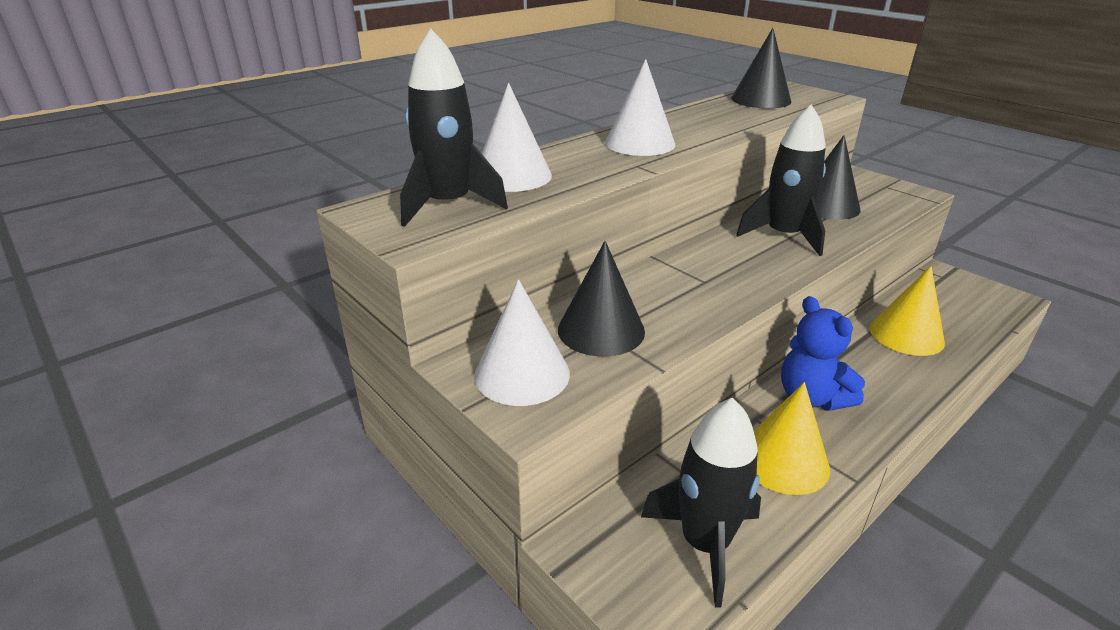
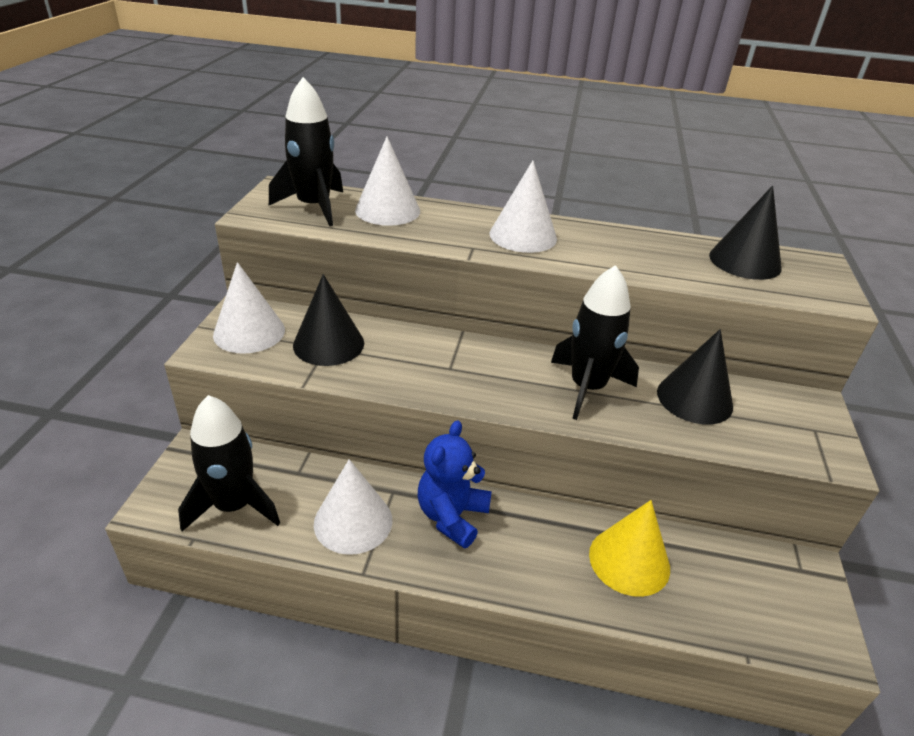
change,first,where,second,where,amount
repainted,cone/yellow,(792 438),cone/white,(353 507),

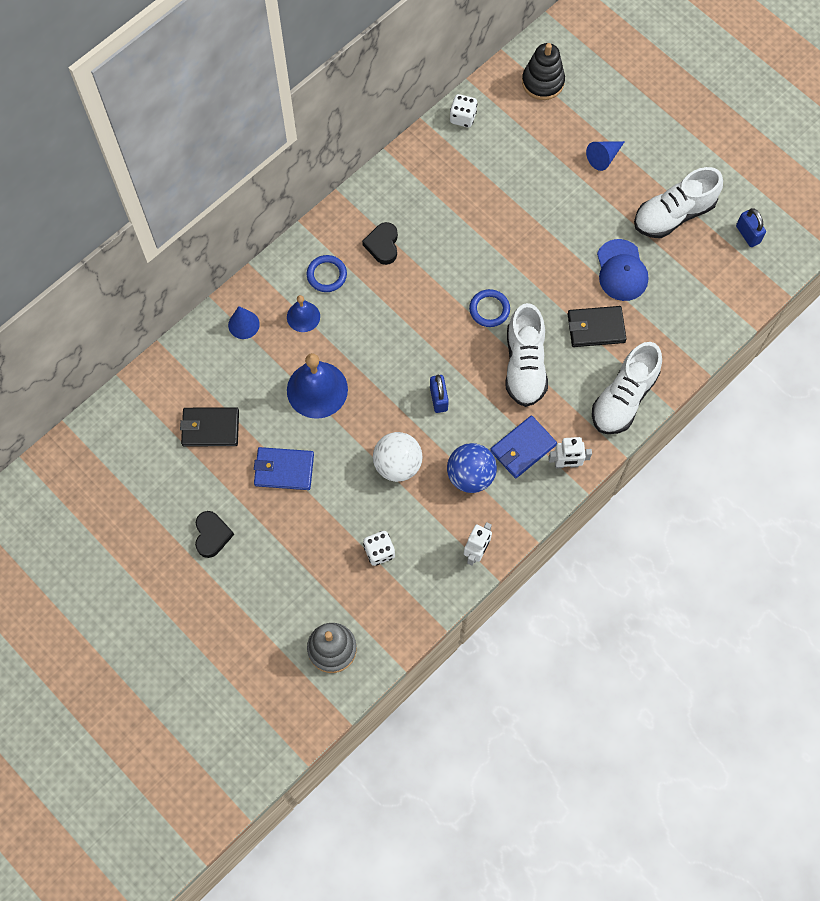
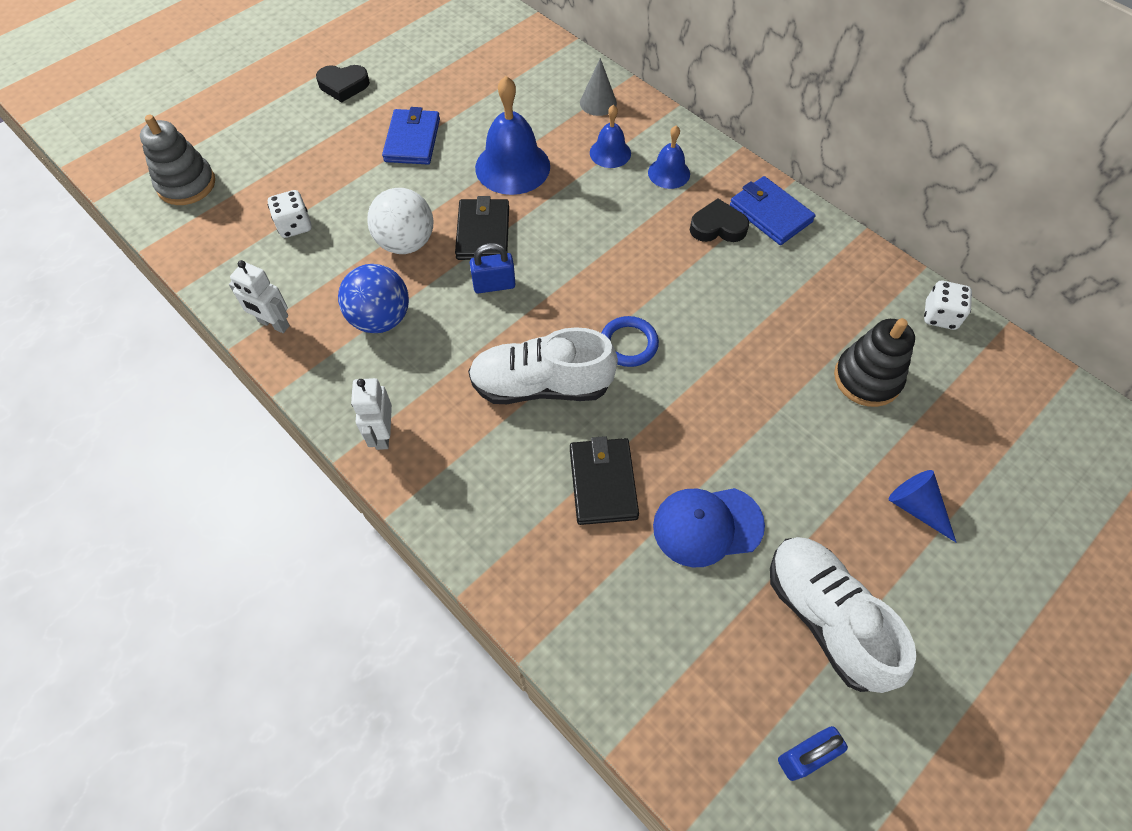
change,first,where,second,where,amount
shifted,wallet/black,(209 426),,(482 228),
repainted,cone/blue,(244 322),cone/grey,(598 87),
swapped,ring/blue,(327 273),bell/blue,(669 157),
shifted,wallet/blue,(523 446),,(772 210),
shifted,stacking toy/black,(543 71),,(874 362),
gone,shoe/white,(627 388),,,

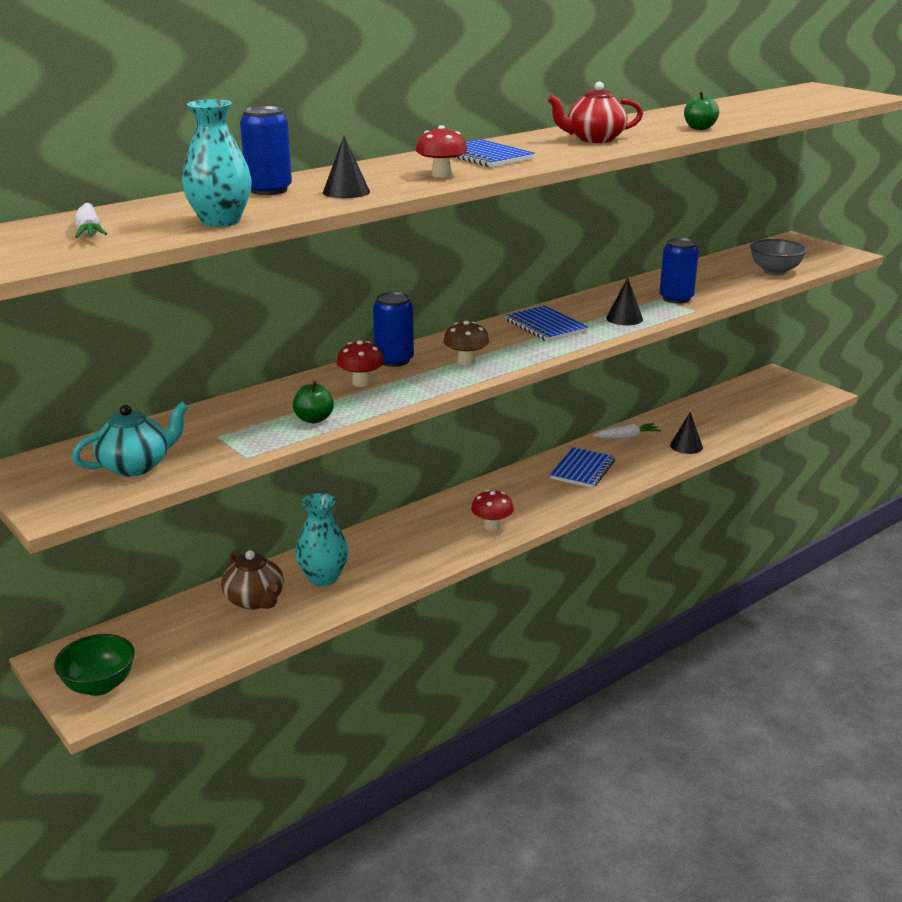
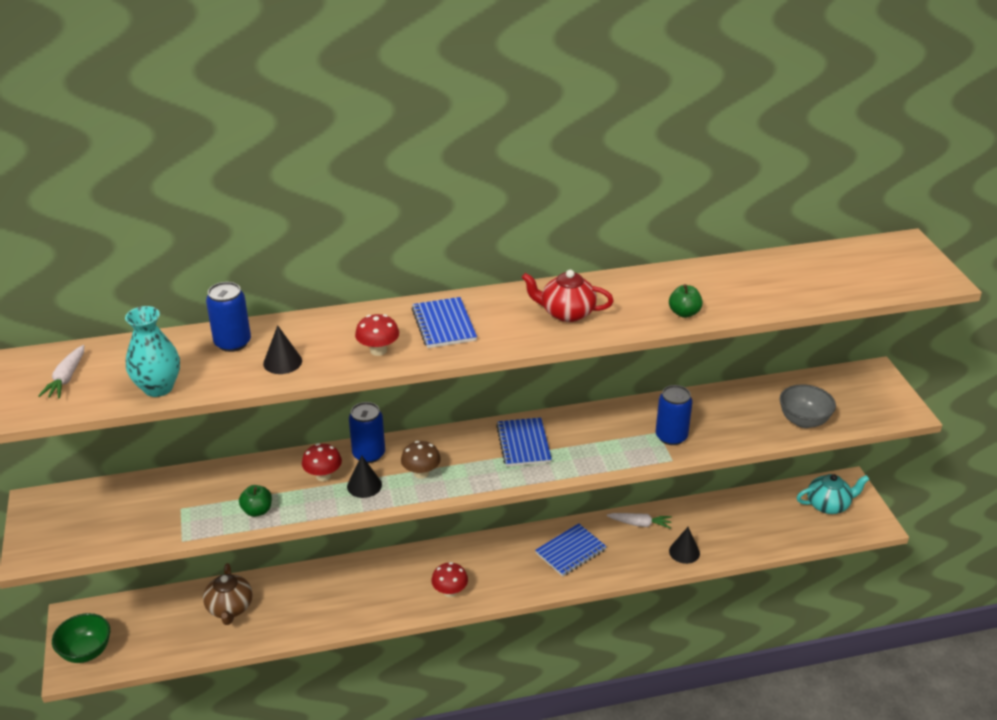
change,first,where,second,where,amount
shifted,teapot/turquoise,(130 439),,(833 494),
gone,vase/turquoise,(321 539),,,
shifted,cone/black,(624 301),,(364 476),

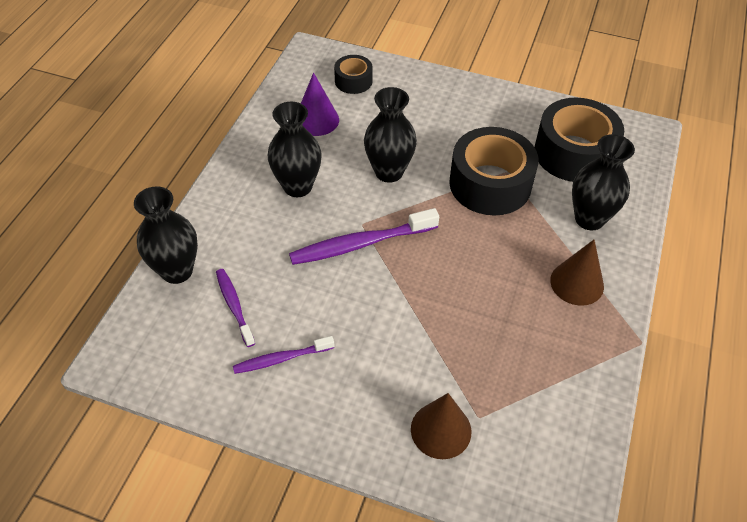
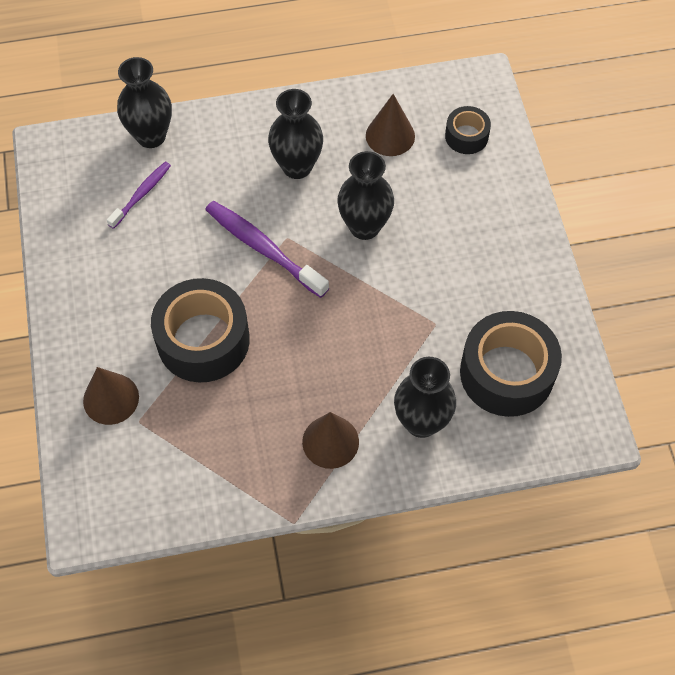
change,first,where,second,where,amount
gone,toothbrush/purple,(283 355),,,
repainted,cone/purple,(320 104),cone/brown,(390 125),
shifted,tape/black,(494 171),,(200 330),

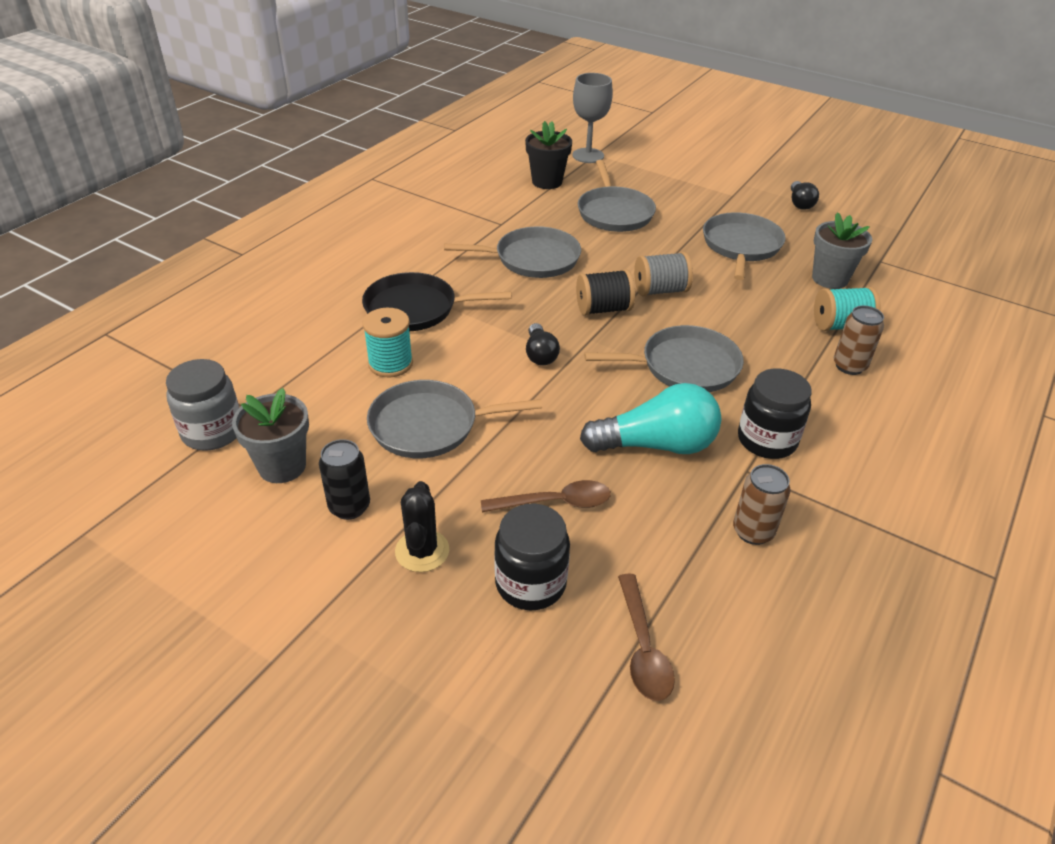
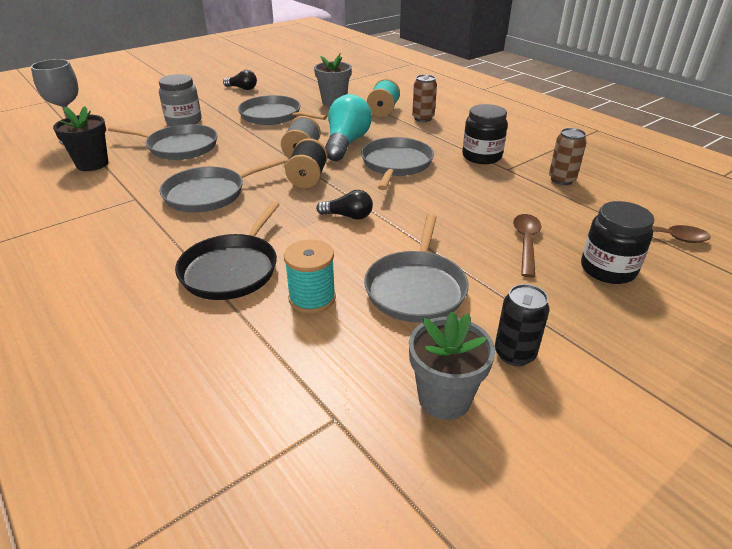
change,first,where,second,where,amount
shifted,jar/grey,(202 405),,(180 100),
gone,cactus/black,(422 526),,,
rotated,pan/grey,(512 252),,(223 185),135 degrees counterclockwise
shifted,light bulb/turquoise,(650 418),,(348 127),

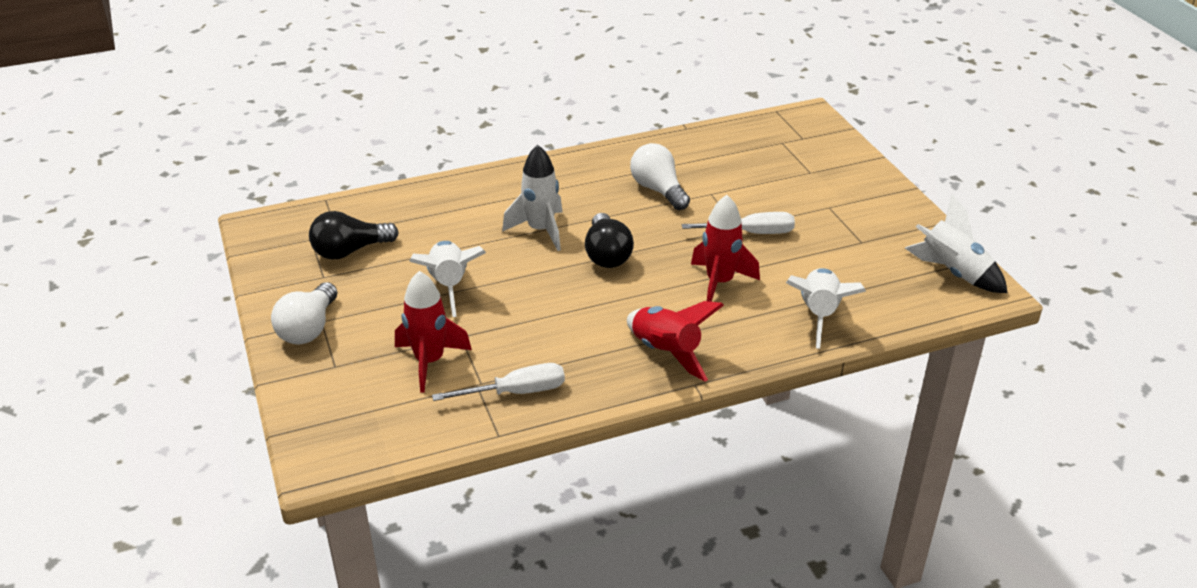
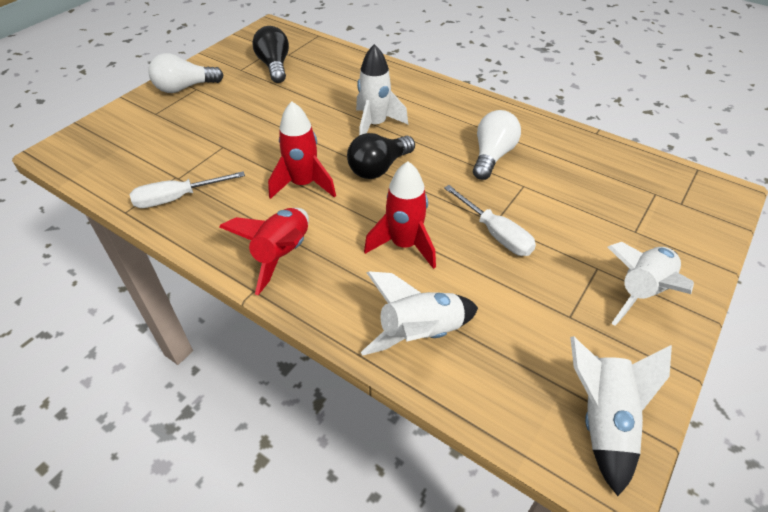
change,first,where,second,where,amount
rotated,light bulb/black,(354 235),,(270 54),45 degrees clockwise
shifted,rocket/red,(433 332),,(302 150),
shifted,rocket/white,(447 279),,(651 284),
rotated,screwdriver/white,(498 382),,(187 189),120 degrees clockwise

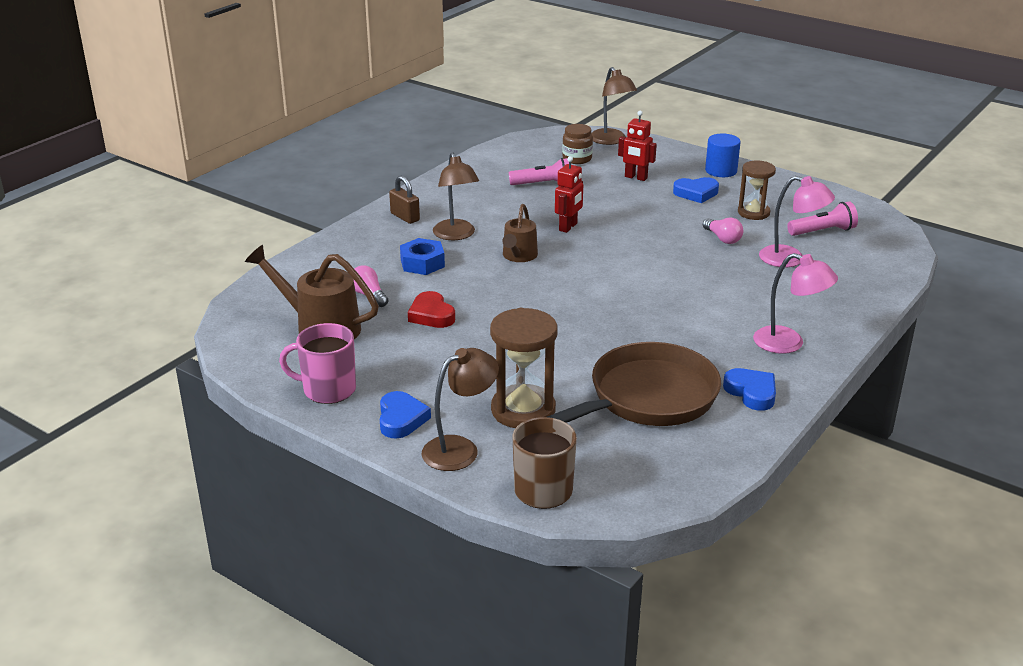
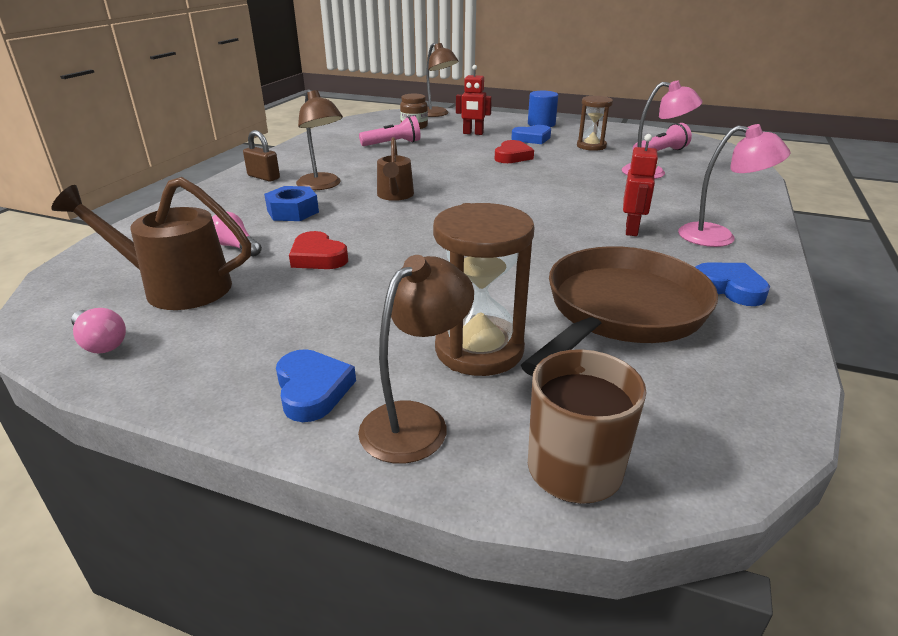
change,first,where,second,where,amount
gone,mug/pink,(317 363),,,
shifted,robot/red,(569 194),,(640 185),
shifted,light bulb/pink,(723 231),,(98 331),
new,,,heart/red,(514 151),

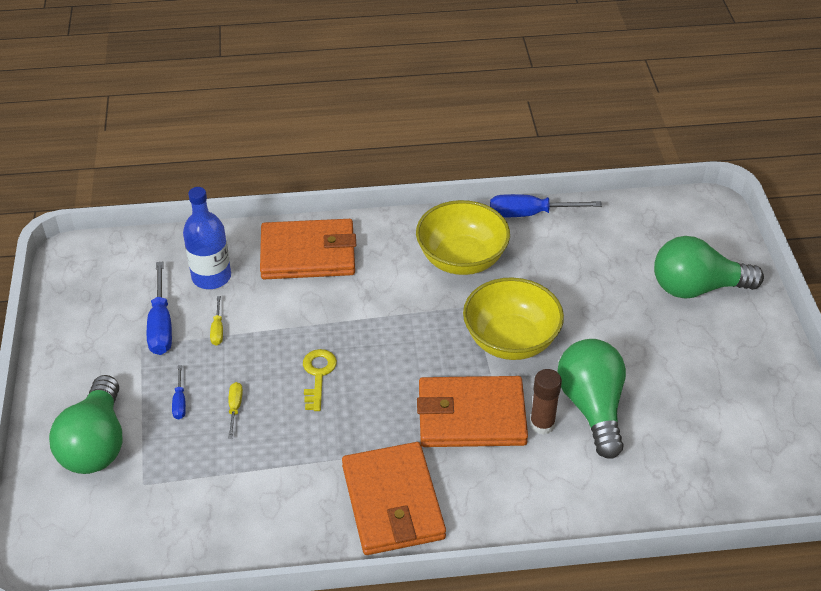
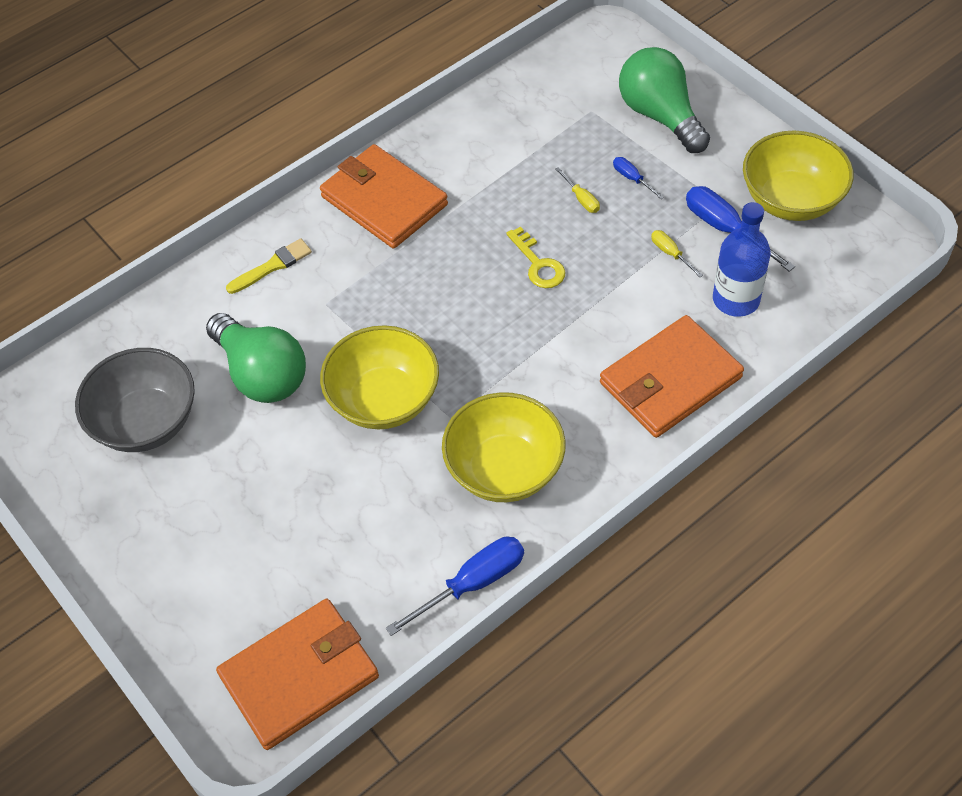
change,first,where,second,where,amount
shifted,wallet/orange,(472 411),,(297 674),
gone,glue stick/brown,(546 402),,,
gone,light bulb/green,(709 267),,,
new,,,bowl/grey,(135 400),
new,,,brush/yellow,(269 266),
new,,,bowl/yellow,(798 176),

